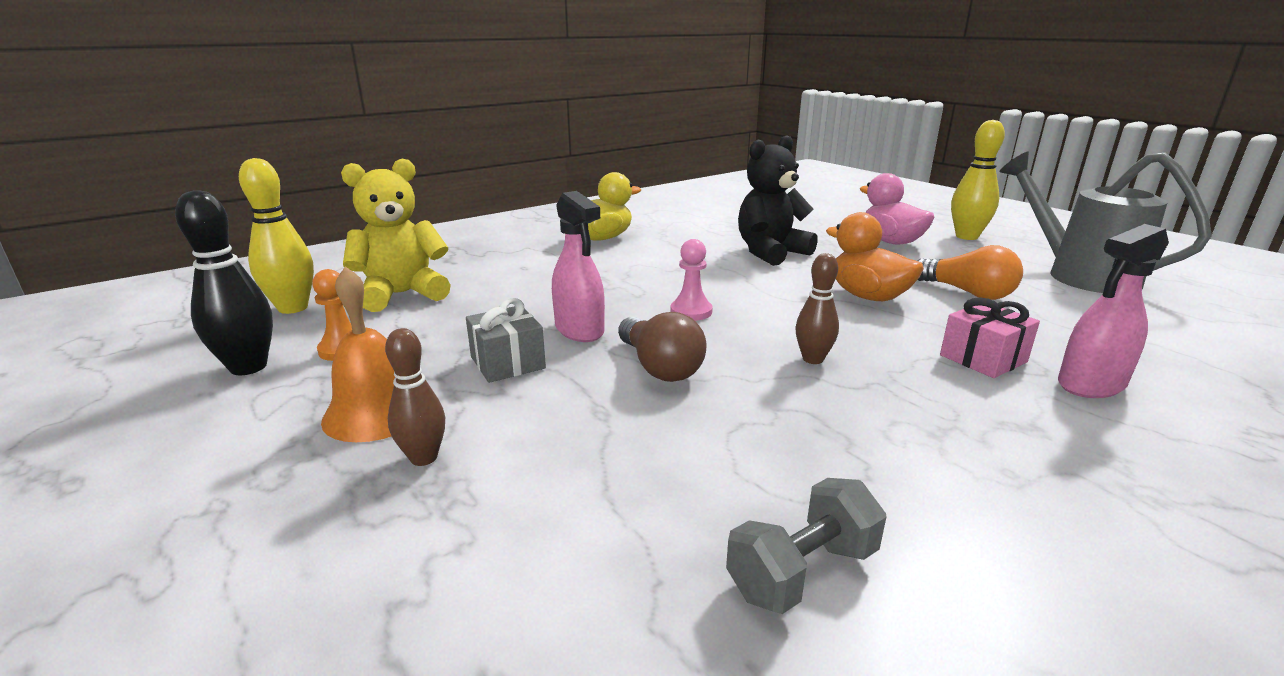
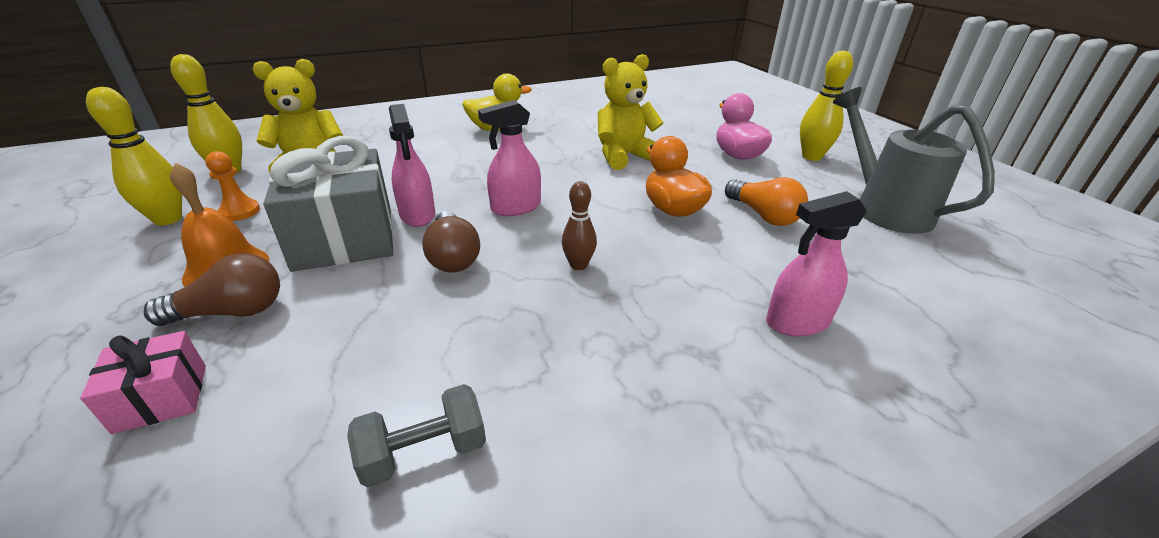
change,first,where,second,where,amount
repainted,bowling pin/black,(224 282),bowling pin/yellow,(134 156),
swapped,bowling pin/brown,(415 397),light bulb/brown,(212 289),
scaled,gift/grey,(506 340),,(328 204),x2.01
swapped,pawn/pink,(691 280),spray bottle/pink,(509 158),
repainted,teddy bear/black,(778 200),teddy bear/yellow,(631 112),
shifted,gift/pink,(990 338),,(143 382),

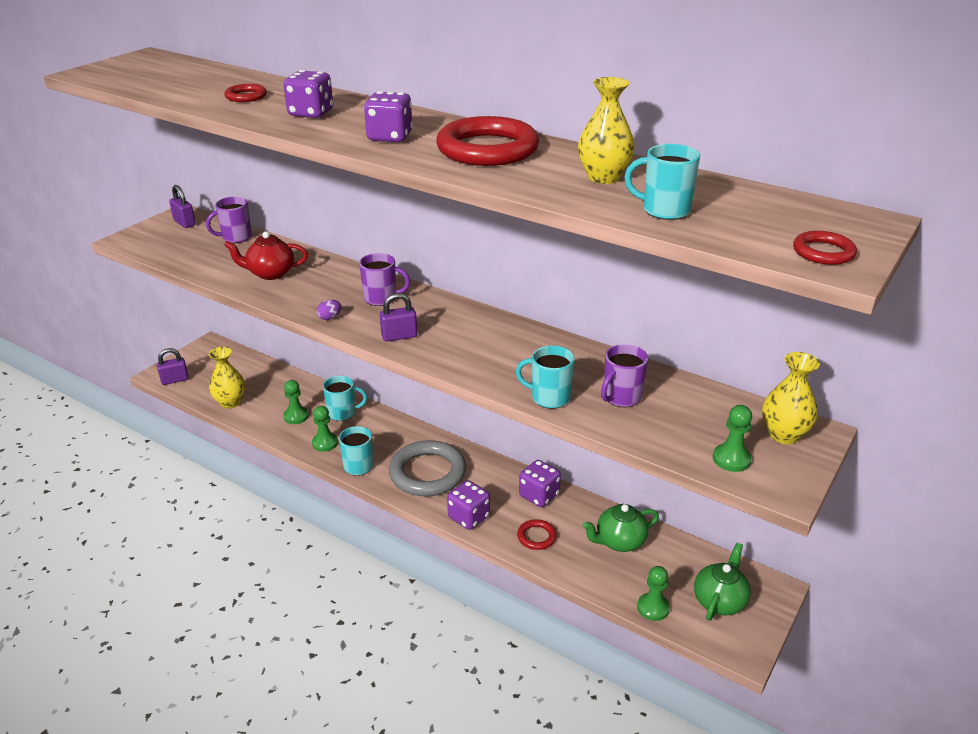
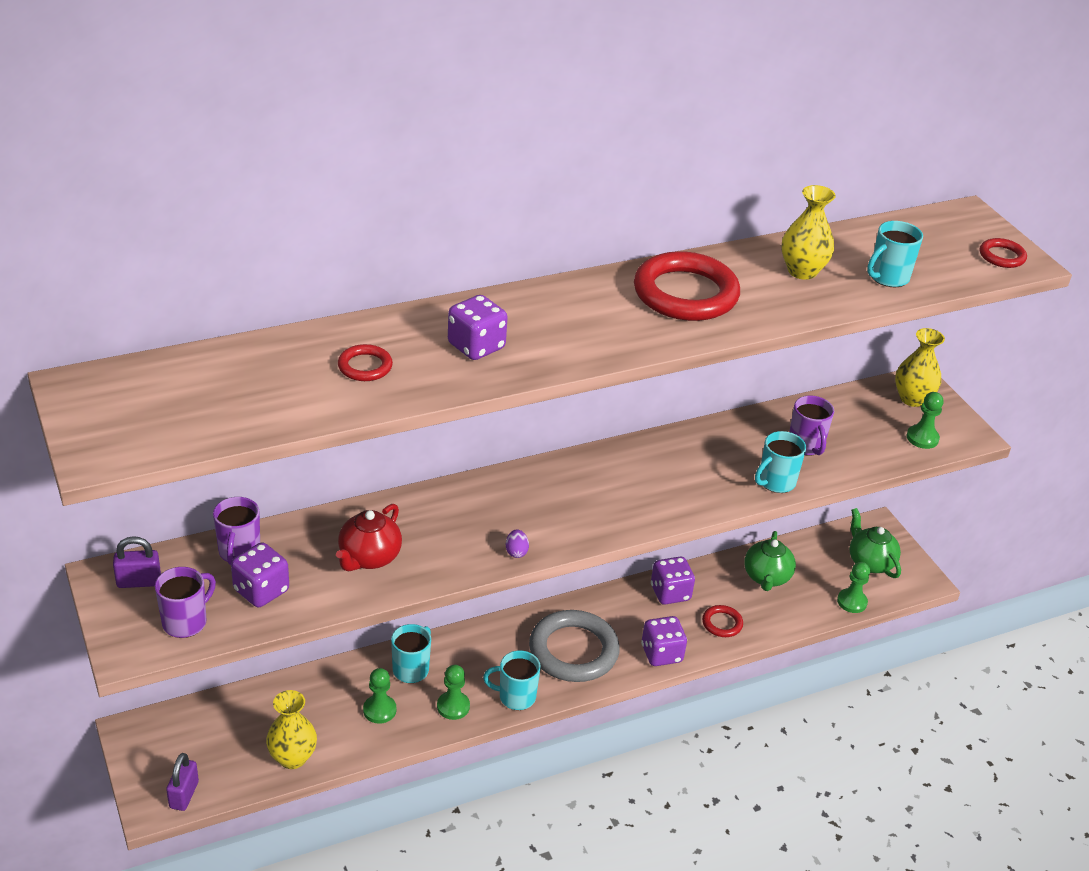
change,first,where,second,where,amount
shifted,mug/purple,(384 279),,(185 602),
shifted,dice/purple,(388 116),,(260 574),
gone,padlock/purple,(398 317),,,

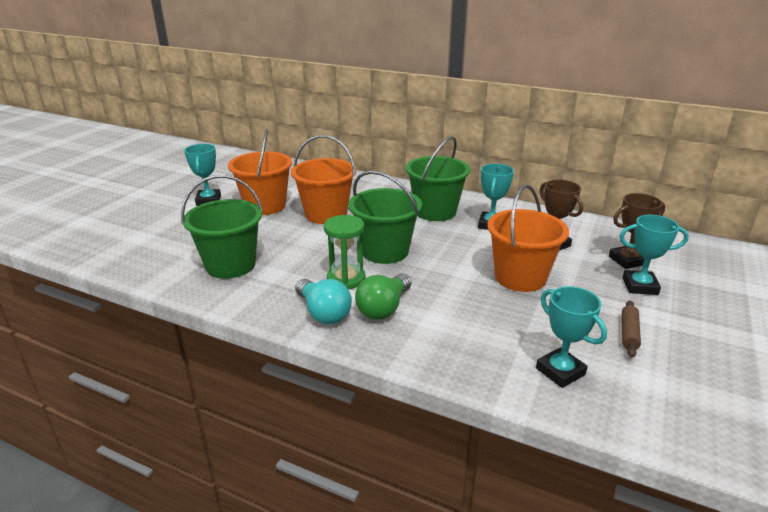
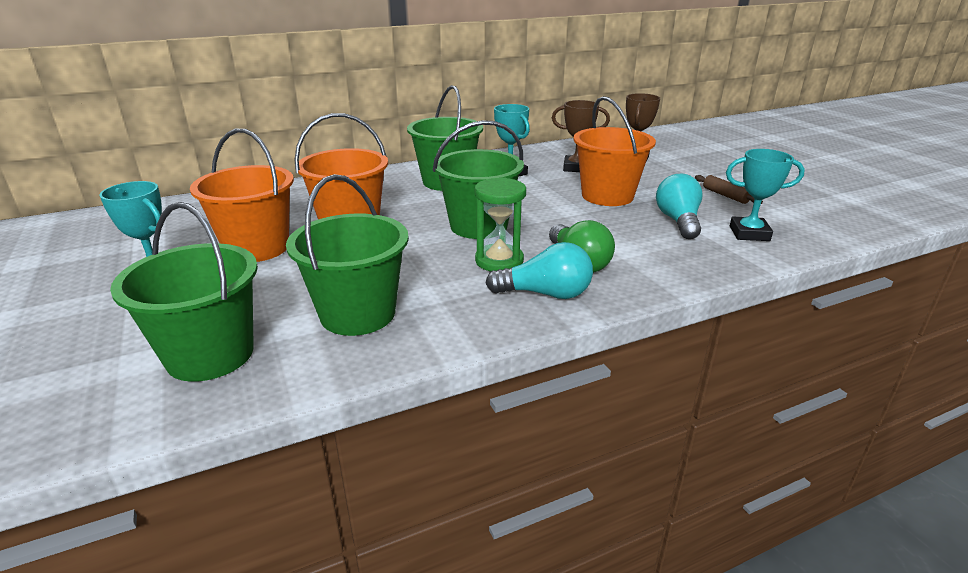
change,first,where,second,where,amount
gone,trophy/turquoise,(654 255),,,
new,,,bucket/green,(184 292),
new,,,light bulb/turquoise,(679 206),

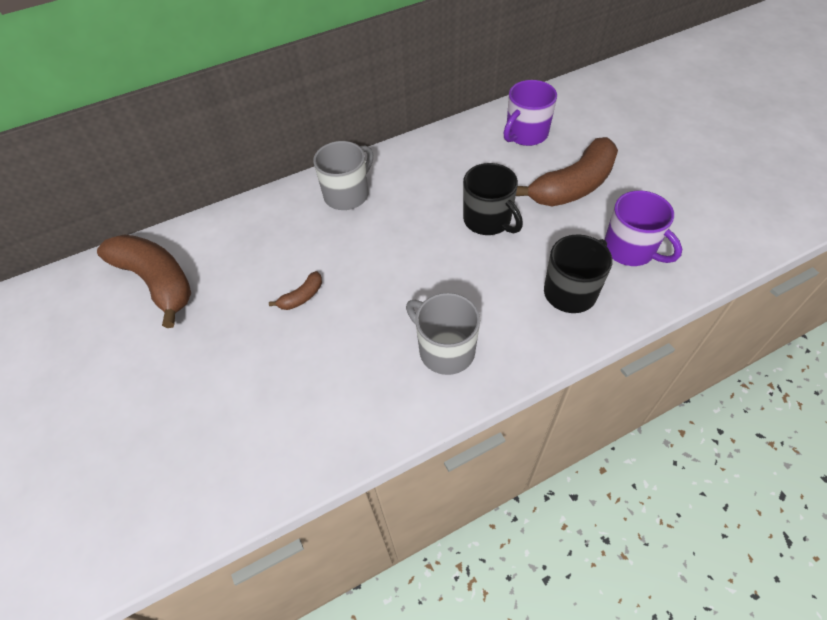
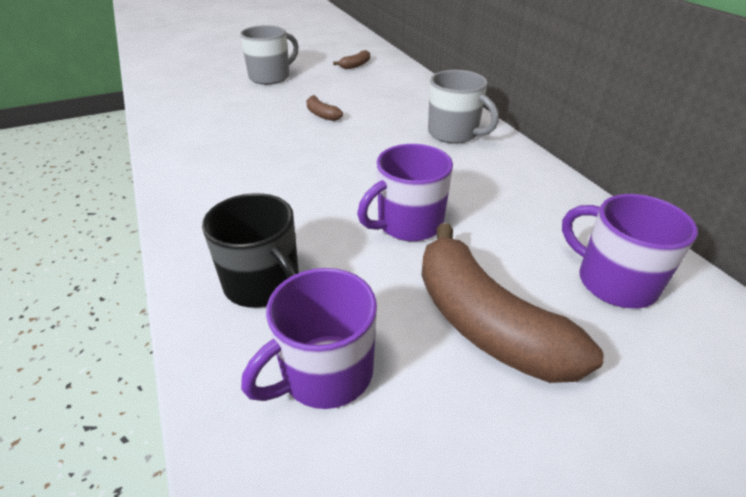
change,first,where,second,where,amount
scaled,banana/brown,(144 281),,(351 59),x0.43
shifted,mug/grey,(443 334),,(269 55),
repainted,mug/black,(493 199),mug/purple,(405 192),

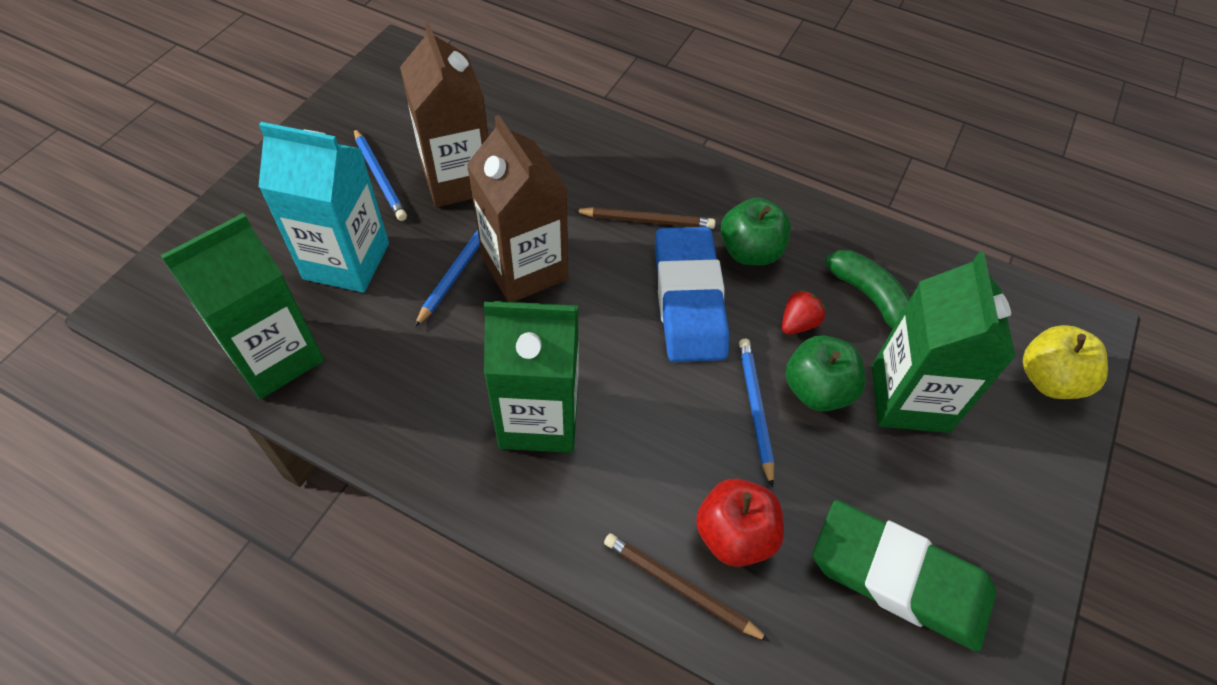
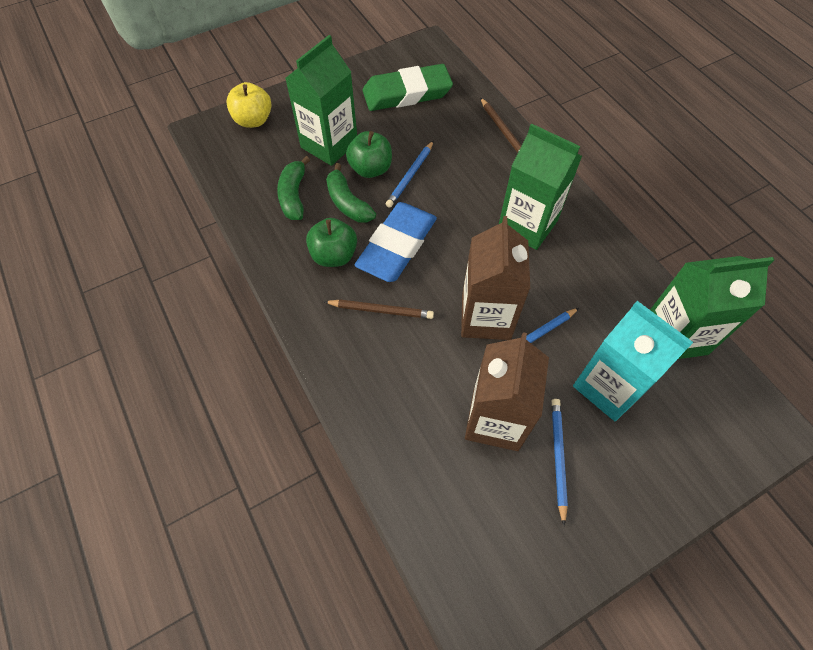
change,first,where,second,where,amount
rotated,pencil/brown,(644 218),,(379 309),150 degrees clockwise
gone,apple/red,(740 523),,,
swapped,strawberry/red,(804 312),banana/green,(351 193),
rotated,eraser/green,(904 576),,(408 87),75 degrees counterclockwise

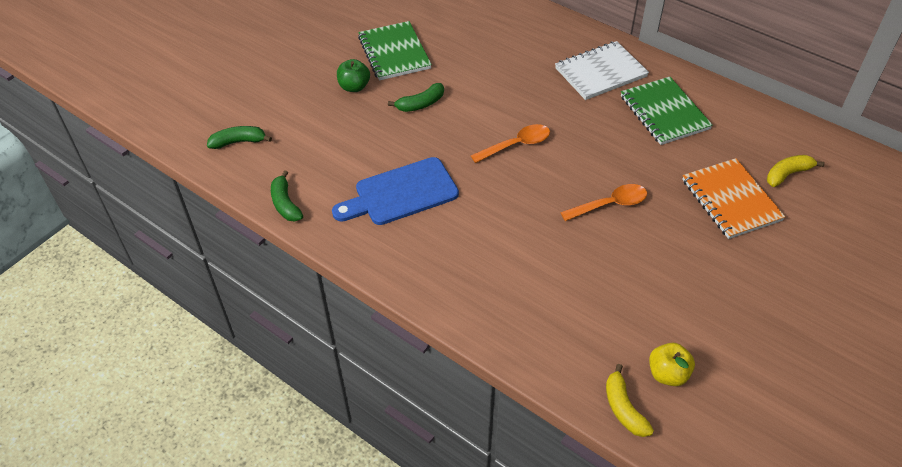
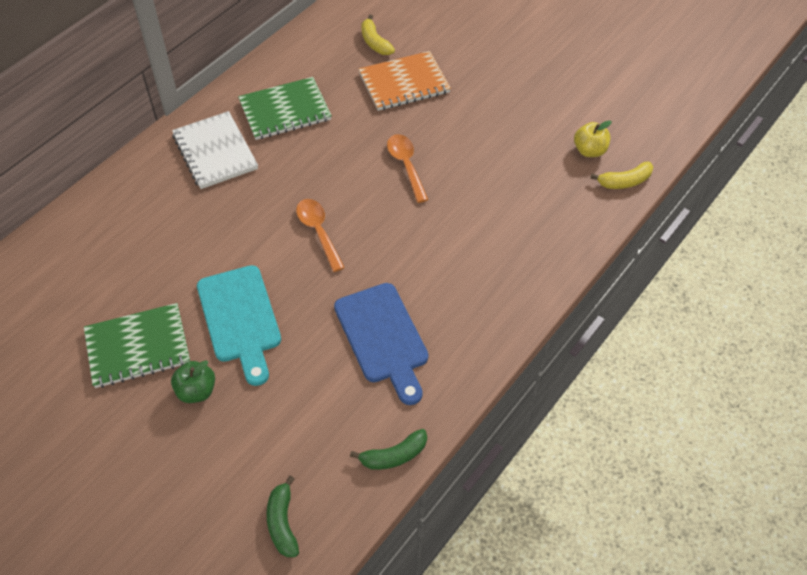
change,first,where,second,where,amount
swapped,banana/green,(416 97),cutting board/turquoise,(239 325),

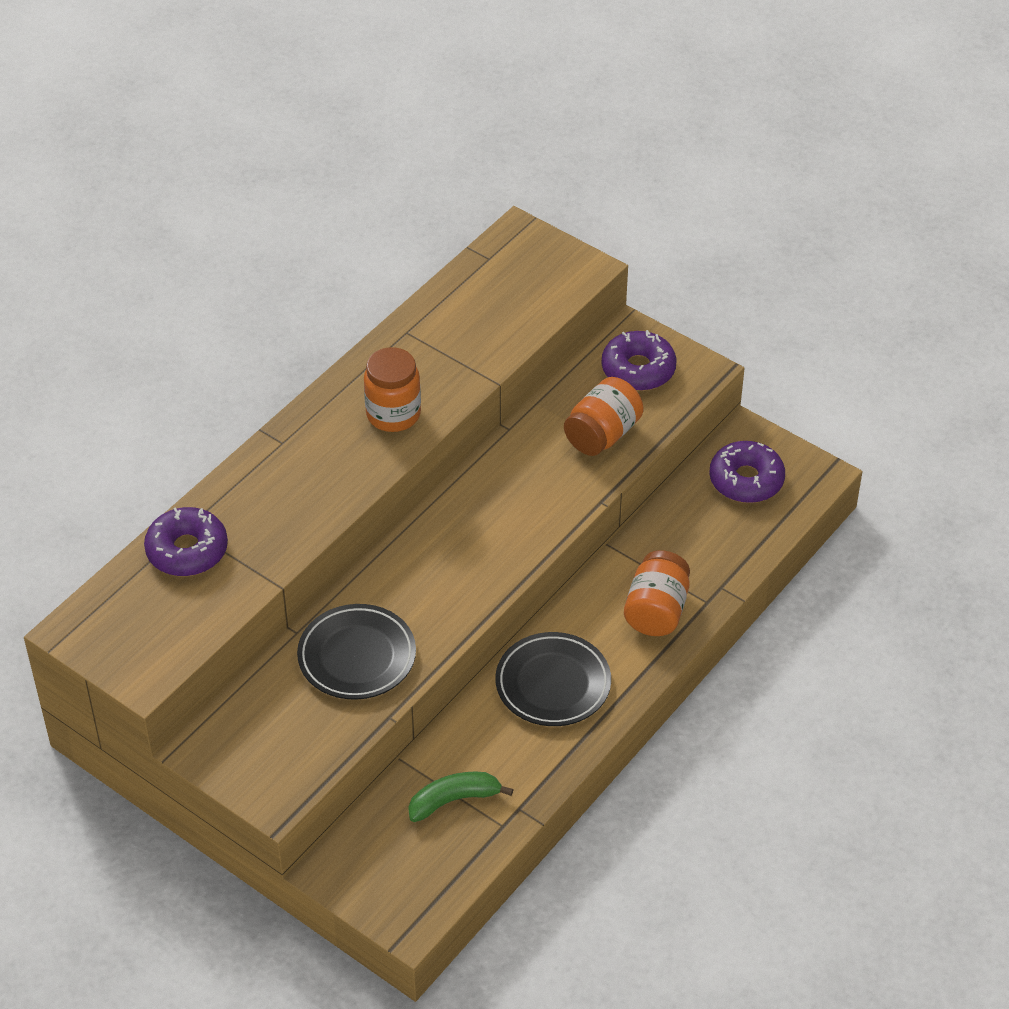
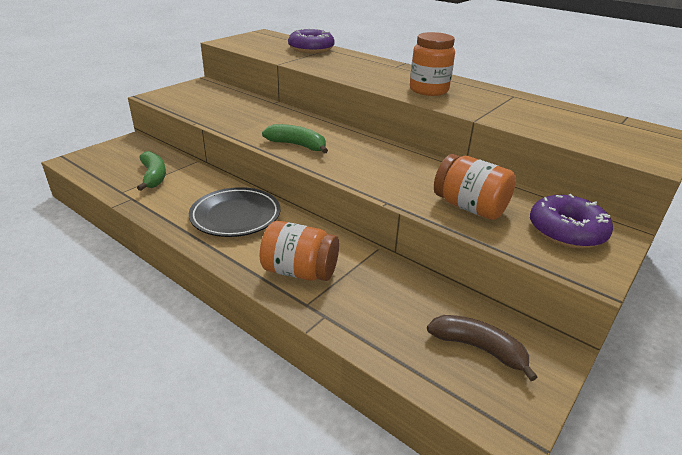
change,first,where,second,where,amount
gone,plate/black,(356 652),,,
swapped,donut/purple,(747 472),banana/brown,(482 348),
new,,,banana/green,(295 138),

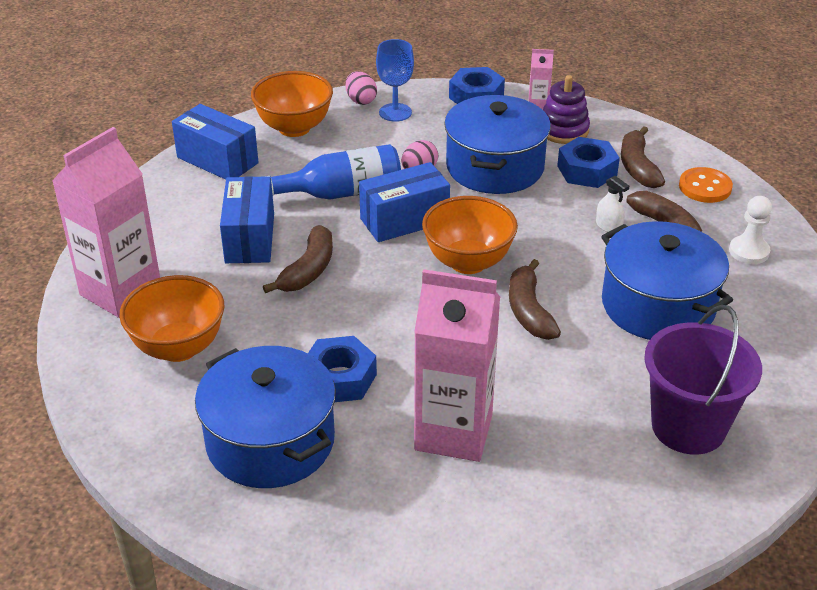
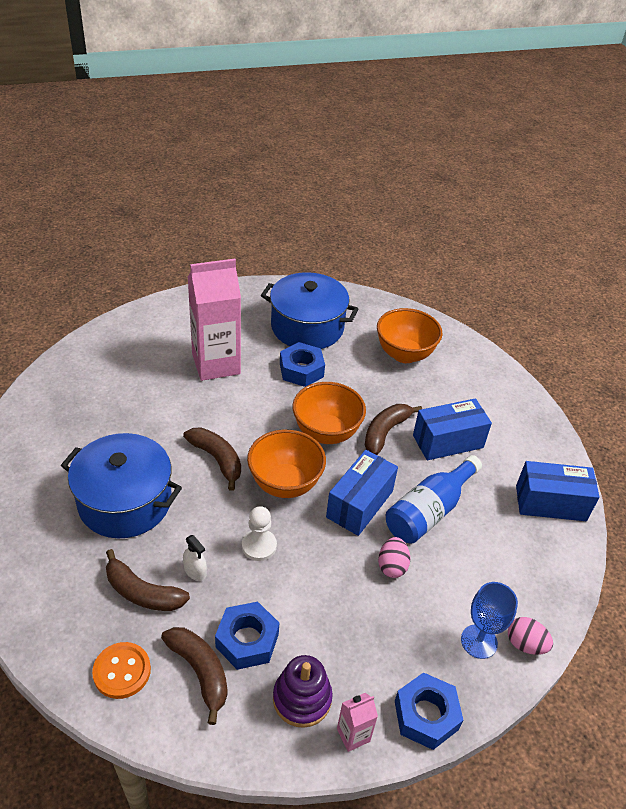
change,first,where,second,where,amount
gone,carton/pink,(106 222),,,
rotated,box/blue,(247 219),,(452 429),75 degrees counterclockwise
shifted,bowl/orange,(292 104),,(329 413),
rotated,banana/brown,(298 259),,(393 429),45 degrees clockwise
gone,pot/blue,(497 144),,,
rotated,spray bottle/white,(612 204),,(195 558),150 degrees counterclockwise
gone,bucket/purple,(703 379),,,
shifted,pawn/white,(750 230),,(259 533),

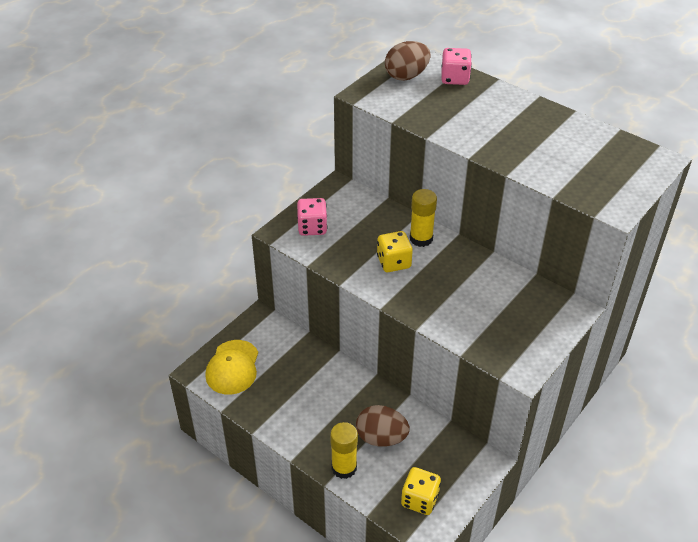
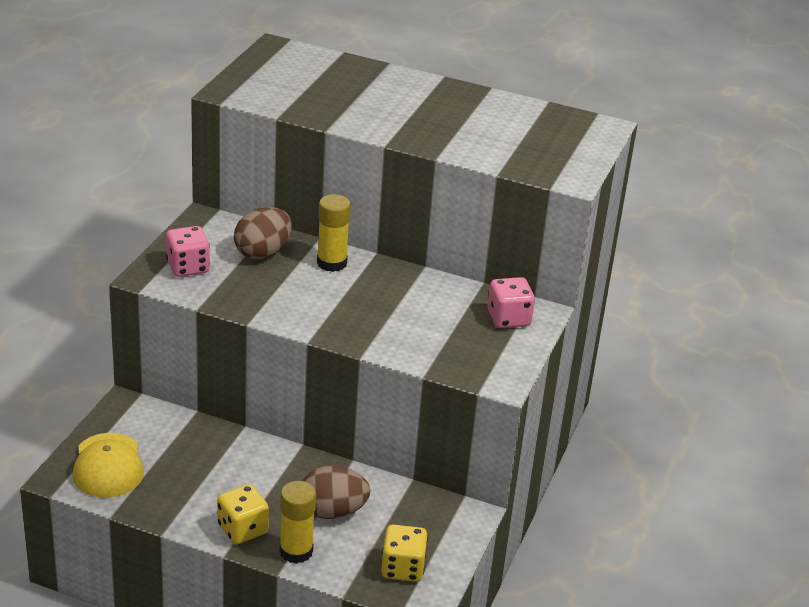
change,first,where,second,where,amount
shifted,dice/yellow,(395 251),,(243 514),
shifted,egg/brown,(408 61),,(263 233),
shifted,dice/pink,(456 66),,(511 302),

